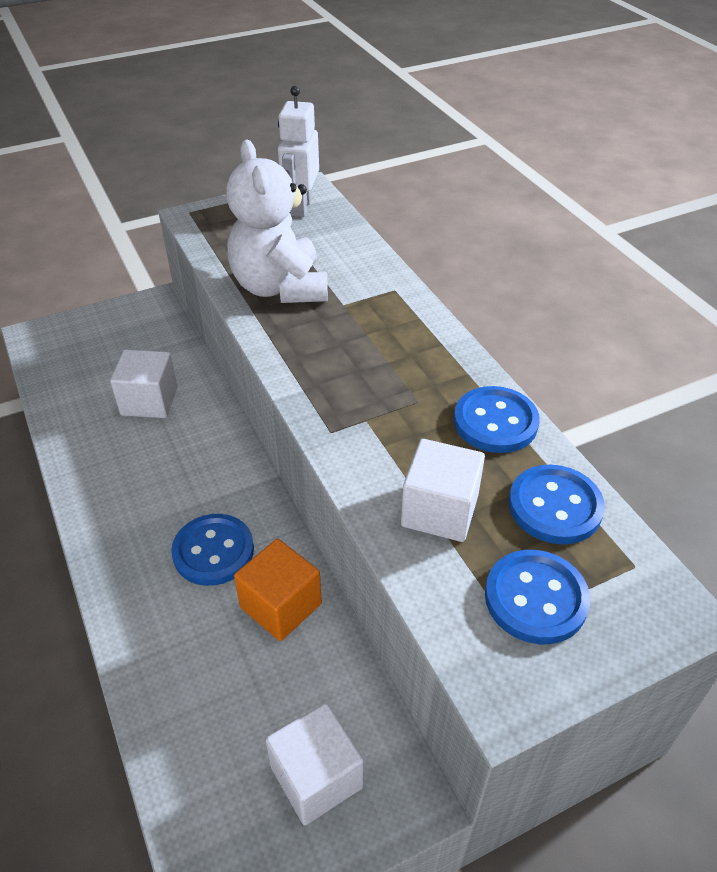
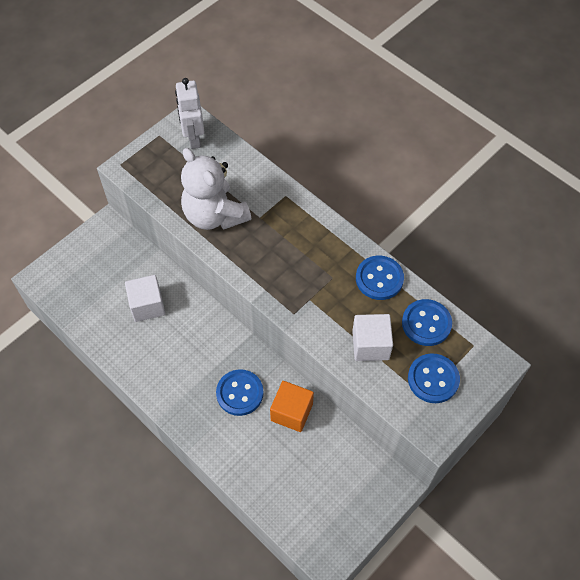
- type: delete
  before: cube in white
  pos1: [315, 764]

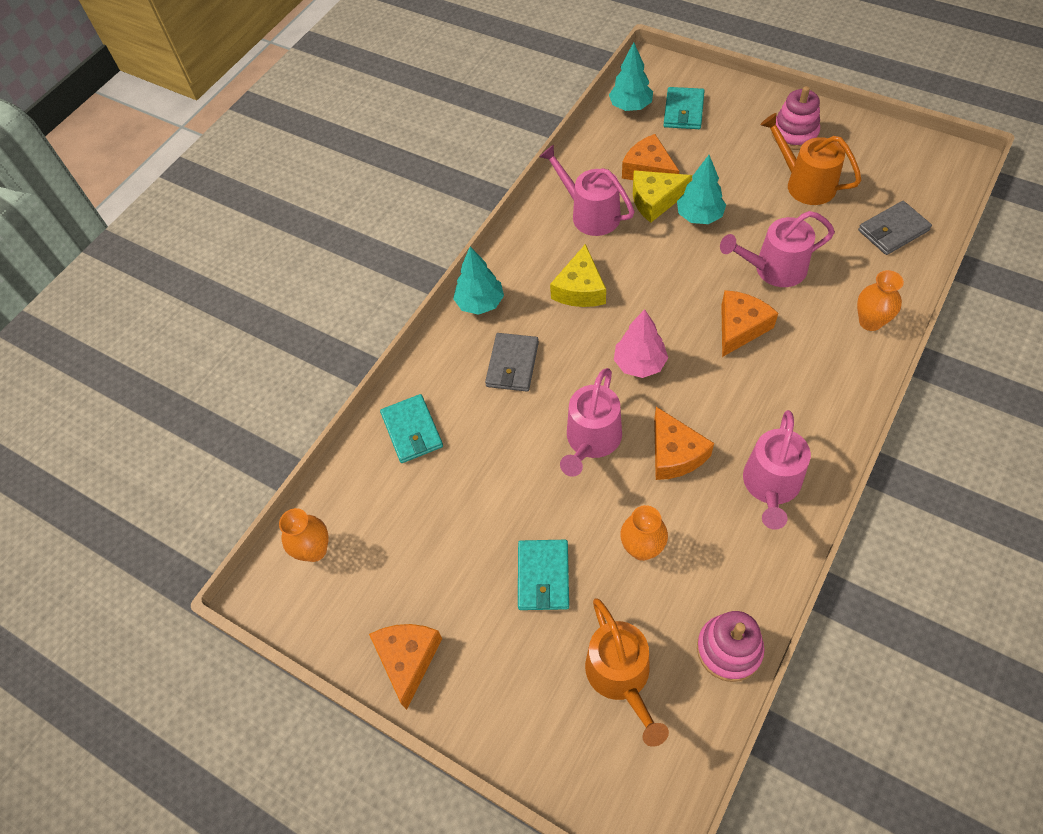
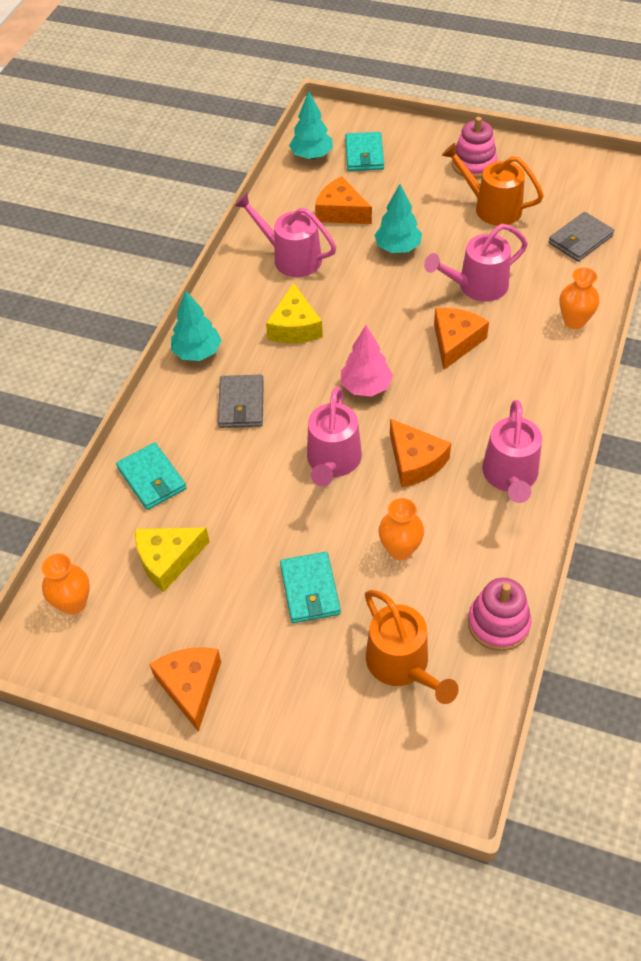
- type: move
  before: cheese in yellow
  pos1: [662, 196]
  pos2: [172, 559]

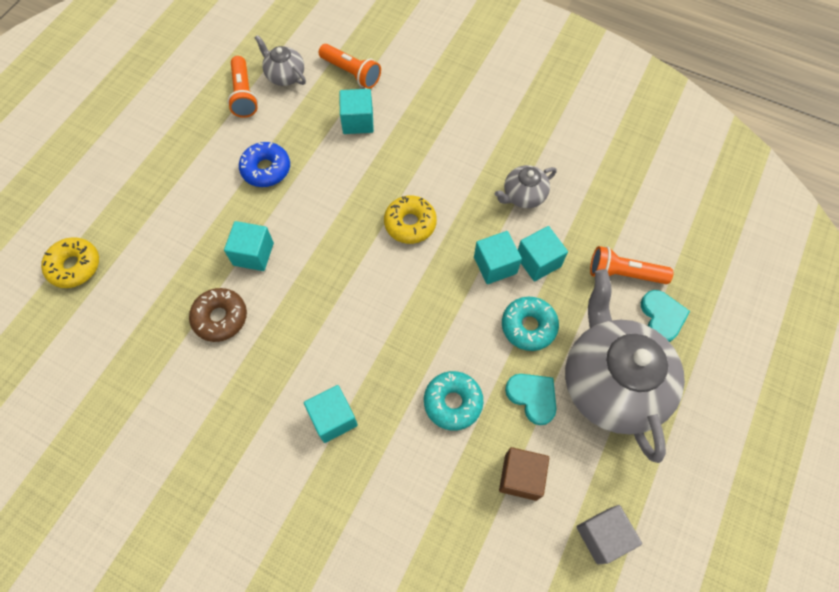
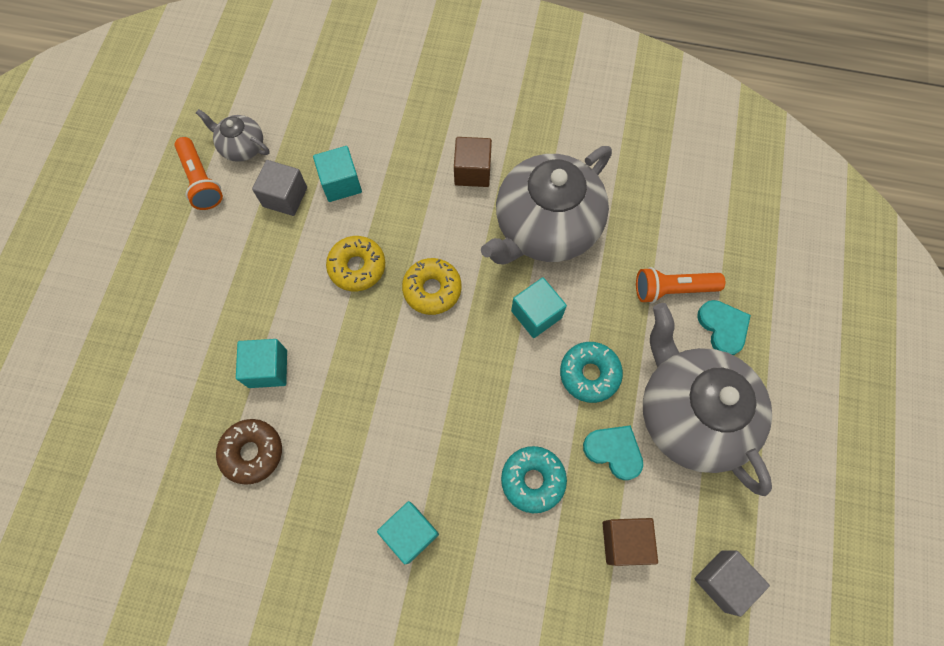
- type: delete
  before: donut in blue
  pos1: [264, 164]
- type: delete
  before: flashlight in orange
  pos1: [350, 66]
- type: delete
  before: cube in turquoise
  pos1: [543, 253]
- type: insert
  after: cube in grey
  pos2: [279, 188]
- type: insert
  after: cube in brown
  pos2: [473, 162]
- type: move
  before: donut in yellow
  pos1: [70, 262]
  pos2: [355, 263]
- type: resize
  before: teapot in grey
  pos1: [526, 186]
  pos2: [546, 205]
  scale: 2.16

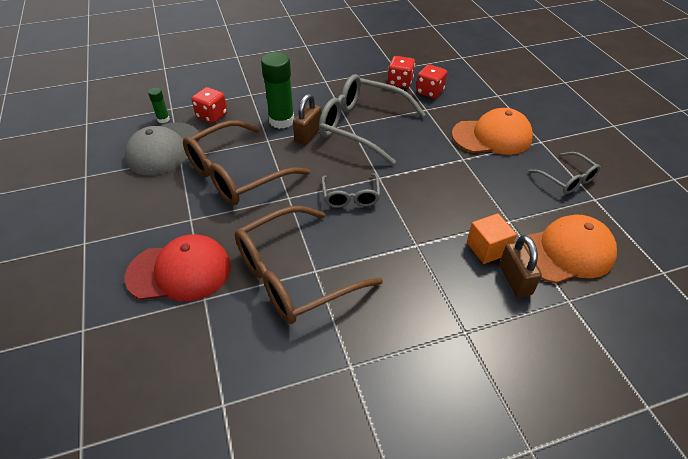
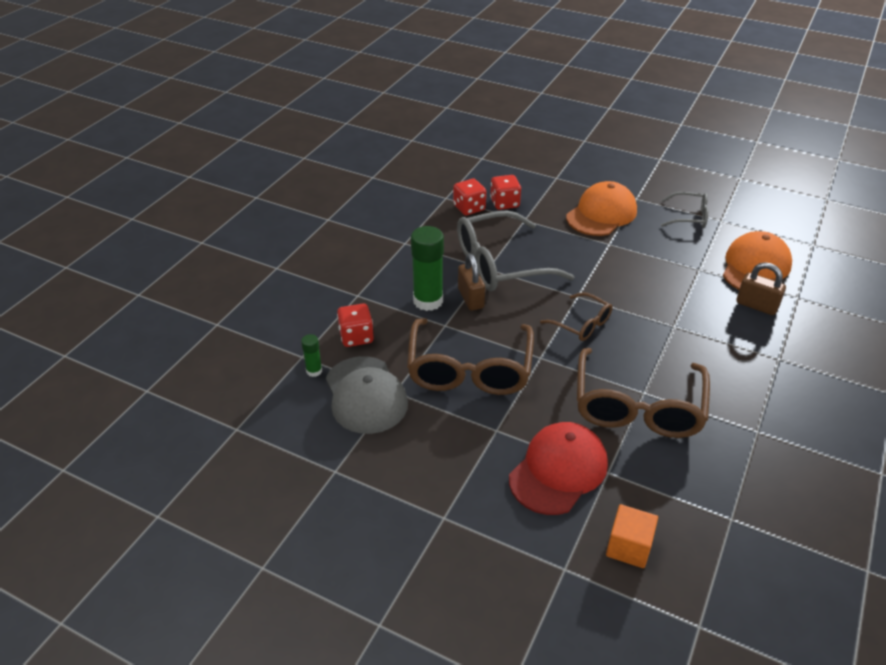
- type: move
  before: cube in orange
  pos1: [492, 238]
  pos2: [632, 536]
- type: recolor
  before: glasses in grey
  after: glasses in brown
  pos1: [351, 190]
  pos2: [576, 316]

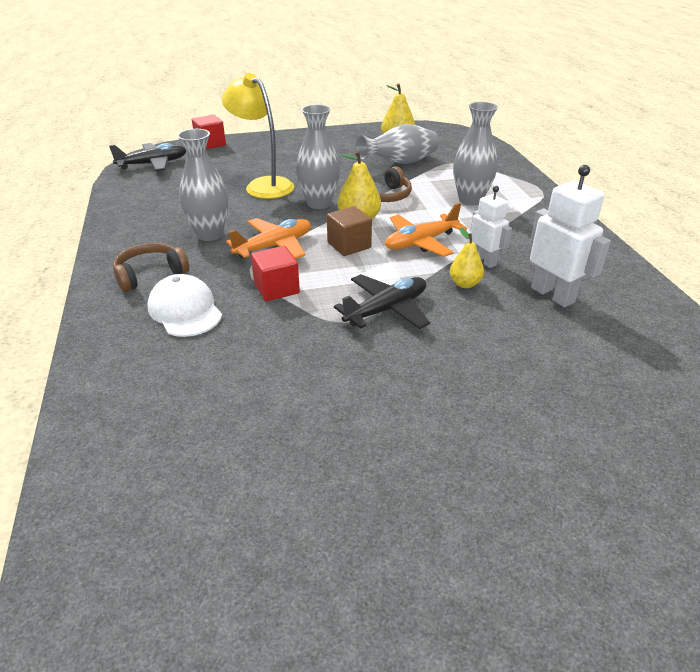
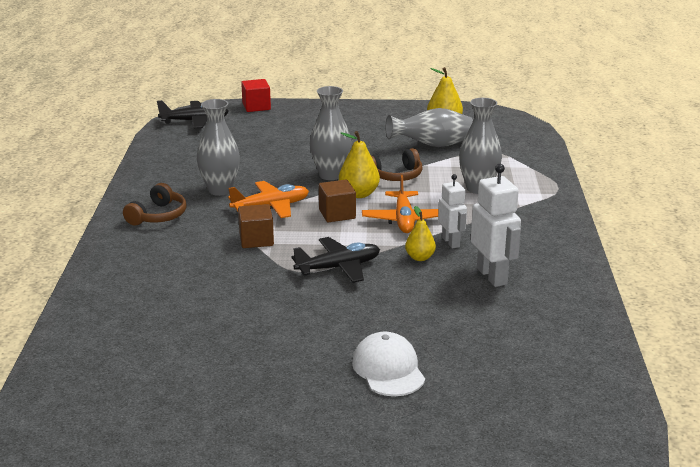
- type: delete
  before: lamp in yellow
  pos1: [257, 136]
- type: move
  before: cap in white
  pos1: [185, 305]
  pos2: [388, 364]
- type: recolor
  before: cube in red
  after: cube in brown
  pos1: [275, 273]
  pos2: [256, 226]
- type: rotate
  before: headphones in brown
  pos1: [151, 267]
  pos2: [155, 204]
  turn: 135
- type: rotate
  before: plane in orange
  pos1: [426, 230]
  pos2: [400, 204]
  turn: -75

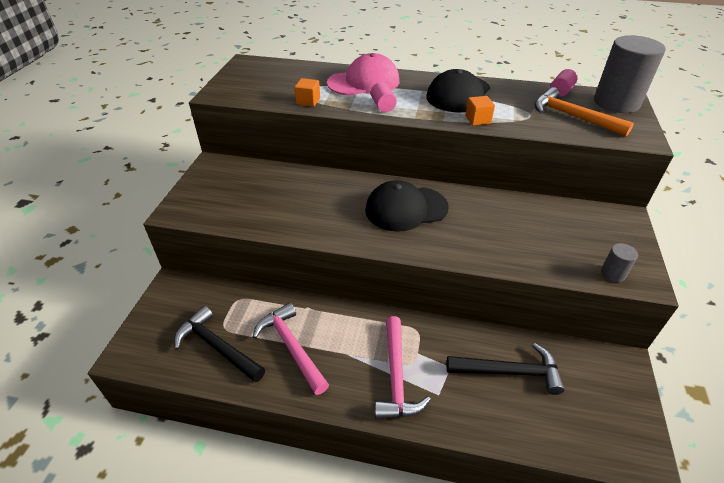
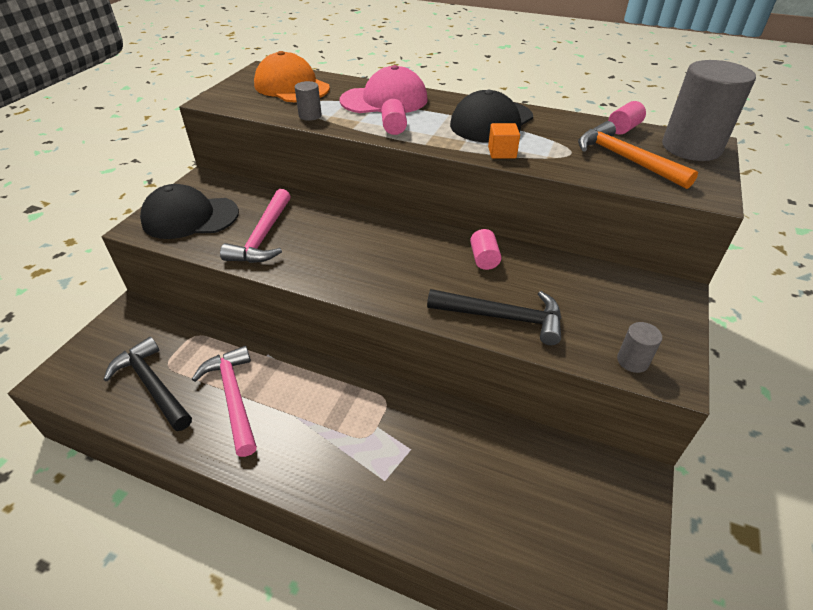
- type: insert
  after: cap in orange
  pos2: [292, 76]
- type: insert
  after: cylinder in pink
  pos2: [485, 249]
- type: move
  before: cap in black
  pos1: [407, 206]
  pos2: [189, 211]
- type: move
  before: hammer in pink
  pos1: [403, 367]
  pos2: [255, 226]
- type: move
  before: hammer in black
  pos1: [506, 369]
  pos2: [494, 317]
- type: replace
  before: cube in orange
  after: cylinder in grey
  pos1: [307, 92]
  pos2: [308, 101]

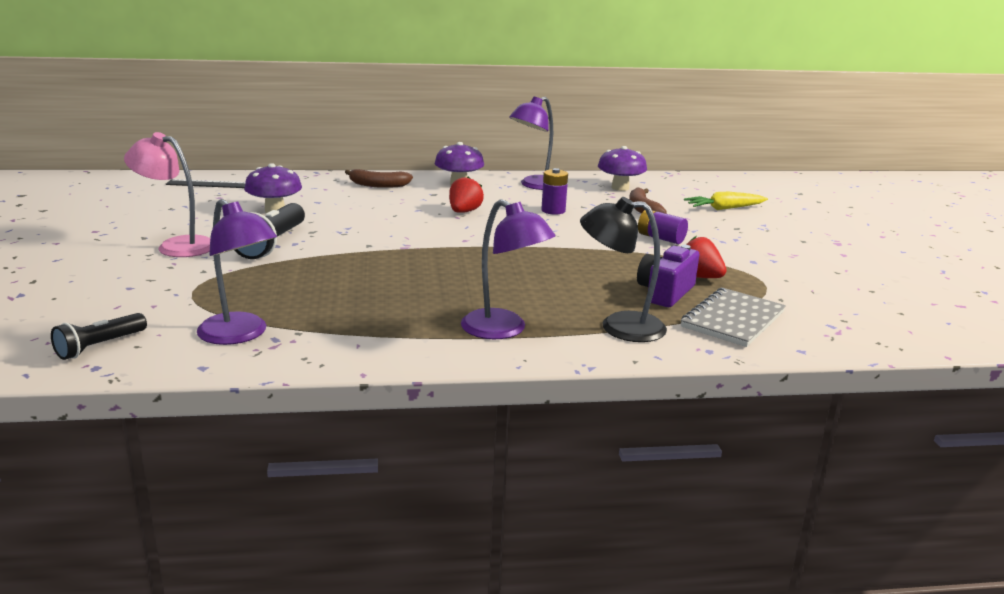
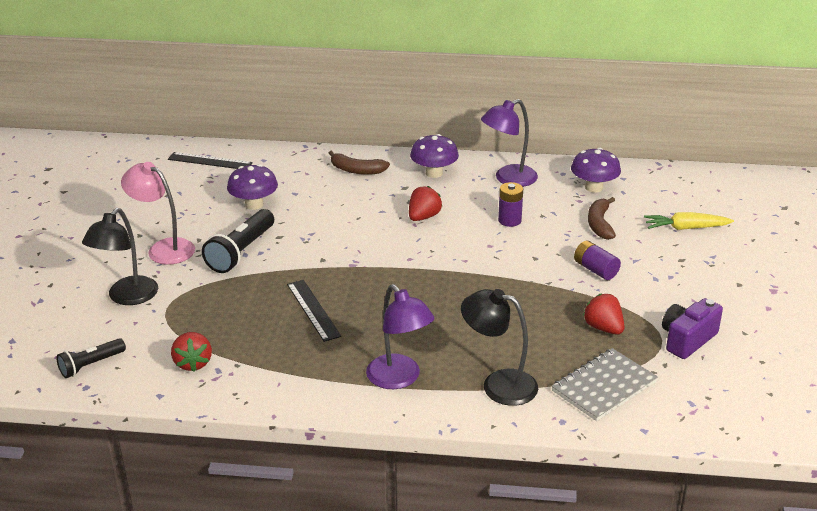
- type: insert
  after: lamp in black
  pos2: [120, 256]
- type: insert
  after: ruler in black
  pos2: [314, 311]
- type: move
  before: camera in purple
  pos1: [668, 276]
  pos2: [692, 328]
- type: replace
  before: lamp in purple
  after: strawberry in red
  pos1: [237, 272]
  pos2: [191, 352]

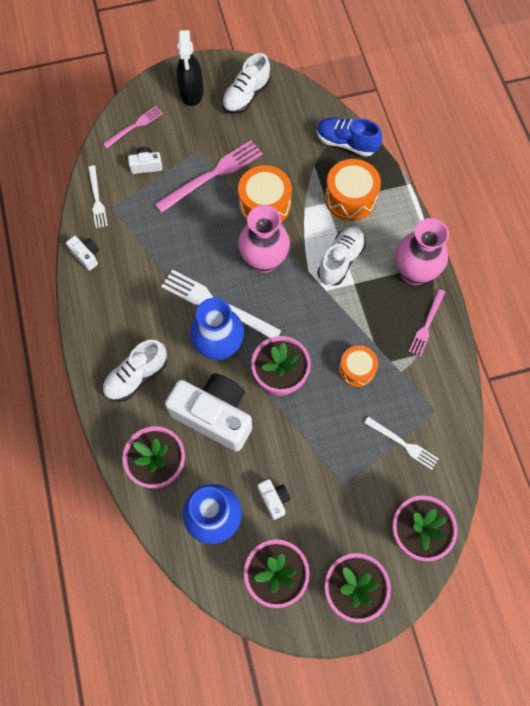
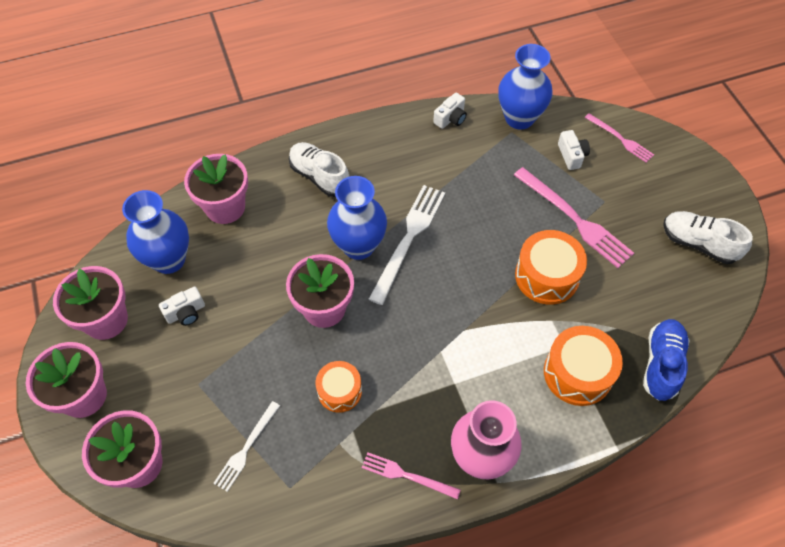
- type: delete
  before: camera in white
  pos1: [208, 412]
- type: delete
  before: spray bottle in black
  pos1: [190, 68]
- type: delete
  before: vase in pink
  pos1: [264, 239]
- type: delete
  before: shoe in white
  pos1: [341, 256]
- type: replace
  before: fork in white
  after: vase in blue
  pos1: [98, 197]
  pos2: [526, 87]

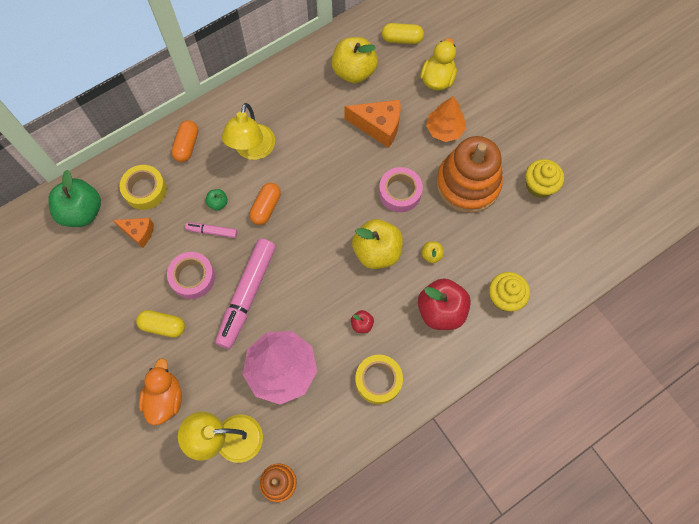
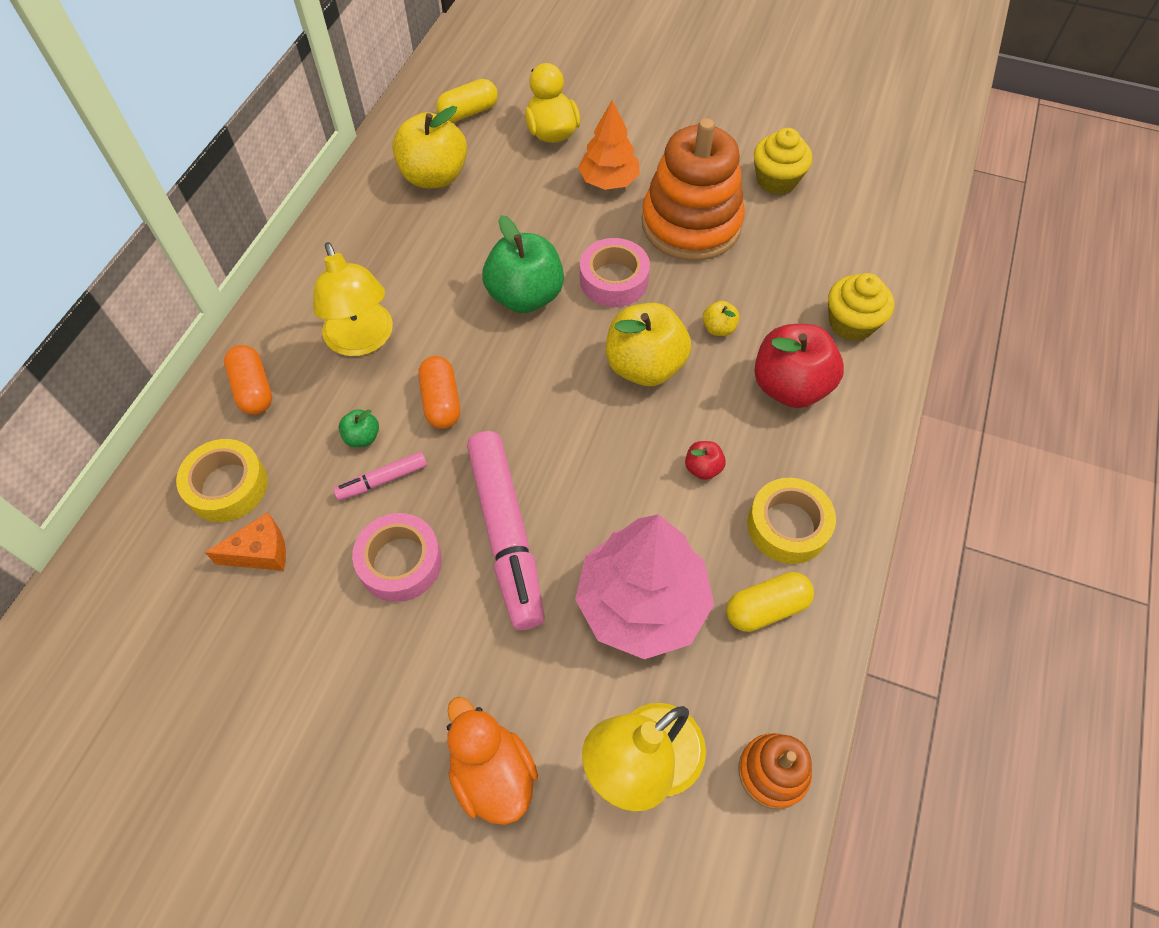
- type: delete
  before: cheese in orange
  pos1: [372, 124]
- type: move
  before: apple in green
  pos1: [74, 198]
  pos2: [523, 264]
- type: move
  before: capsule in yellow
  pos1: [160, 324]
  pos2: [770, 602]

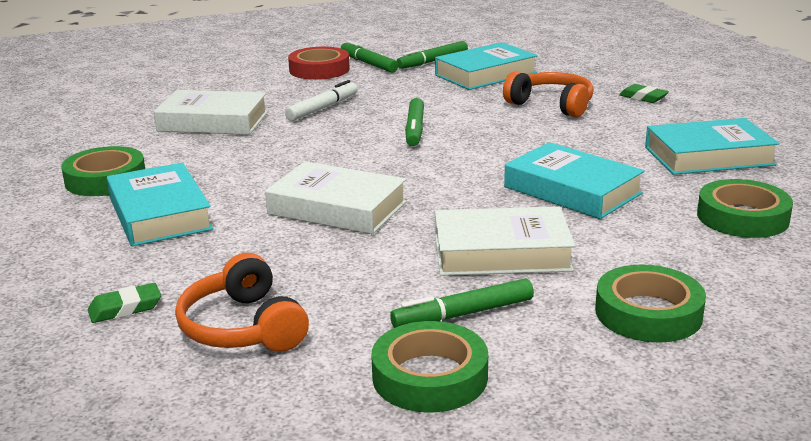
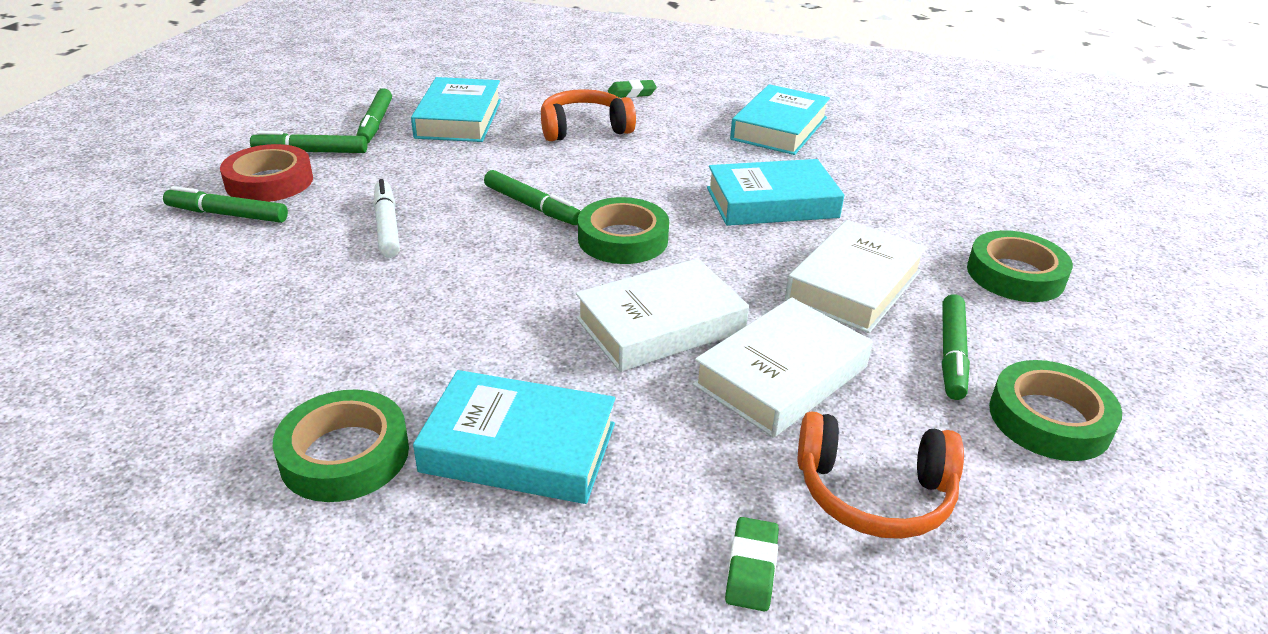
- type: insert
  after: marker in green
  pos2: [225, 204]
- type: move
  before: book in white
  pos1: [211, 112]
  pos2: [783, 367]
- type: move
  before: tape in green
  pos1: [745, 208]
  pos2: [623, 230]

